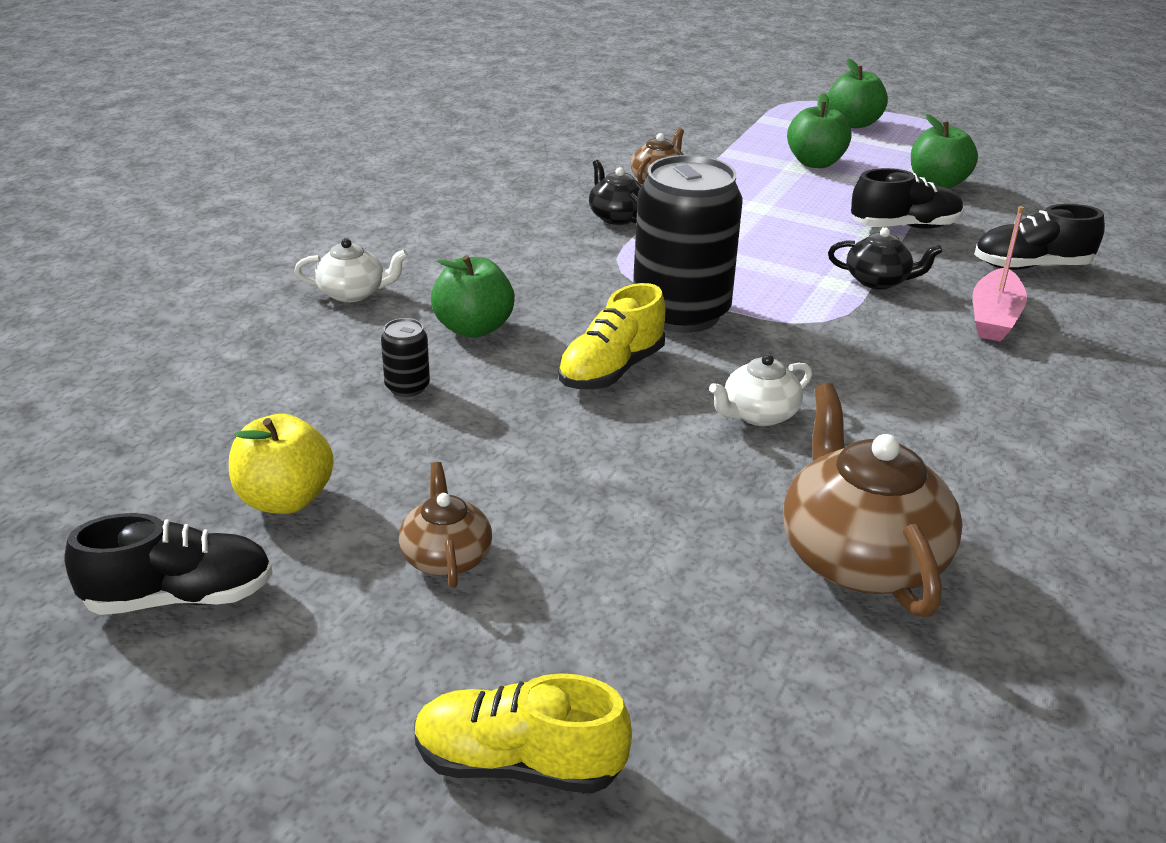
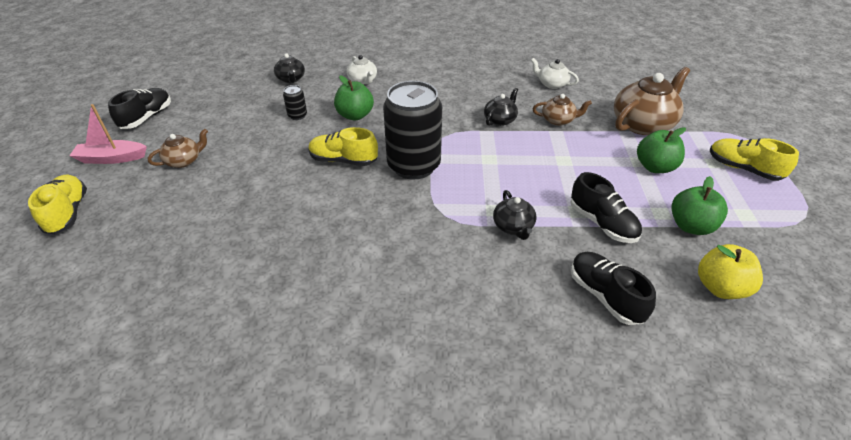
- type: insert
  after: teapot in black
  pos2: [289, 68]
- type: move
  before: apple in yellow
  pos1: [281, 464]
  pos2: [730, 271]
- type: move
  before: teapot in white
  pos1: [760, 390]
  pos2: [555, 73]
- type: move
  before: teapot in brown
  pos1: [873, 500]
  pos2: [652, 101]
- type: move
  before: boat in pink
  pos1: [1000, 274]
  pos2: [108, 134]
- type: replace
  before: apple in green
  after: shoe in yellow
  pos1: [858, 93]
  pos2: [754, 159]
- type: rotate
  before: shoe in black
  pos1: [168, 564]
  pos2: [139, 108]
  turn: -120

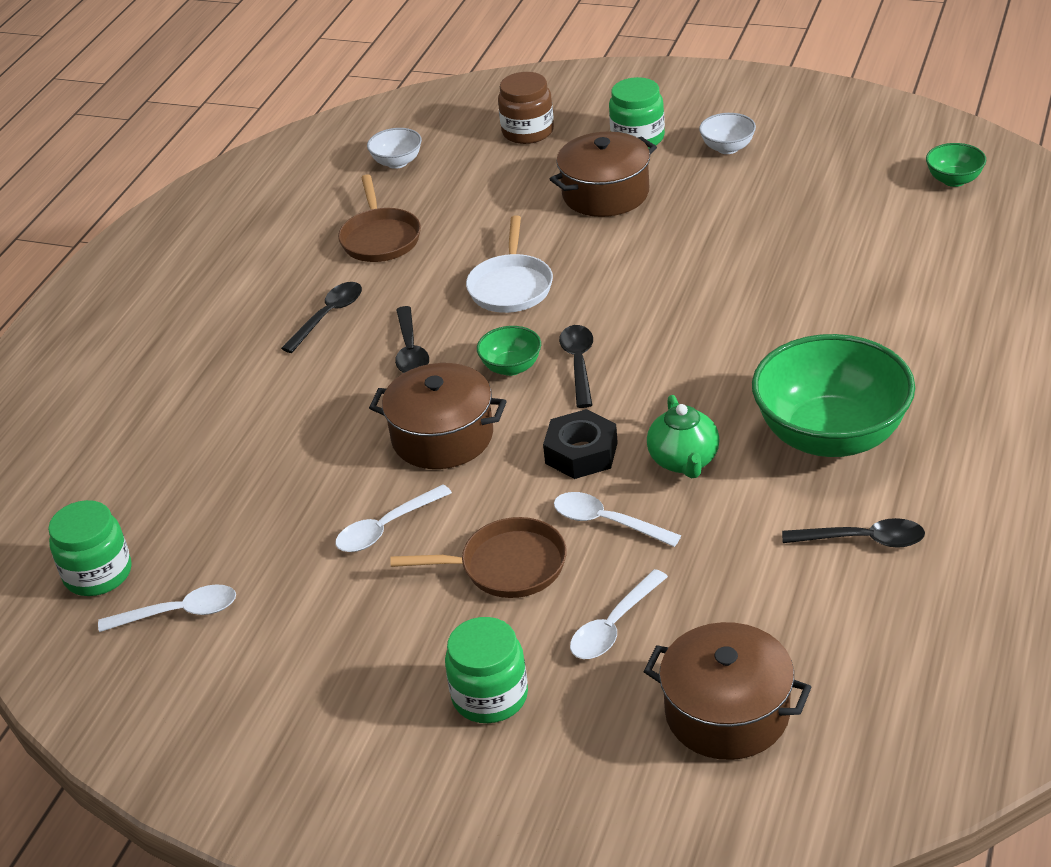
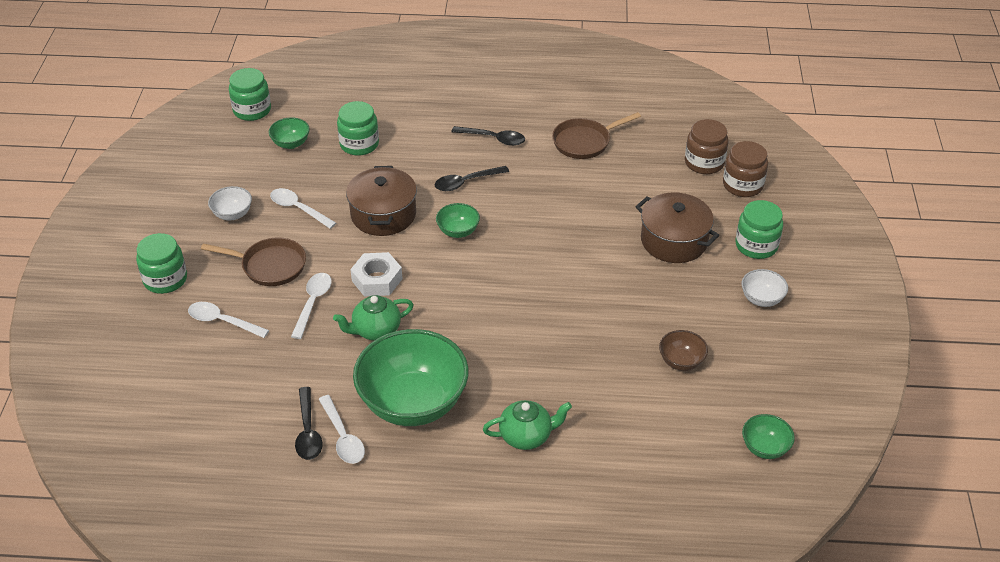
- type: delete
  before: pan in white
  pos1: [509, 264]
- type: delete
  before: spoon in black
  pos1: [576, 366]
- type: delete
  before: pot in brown
  pos1: [727, 691]
- type: insert
  after: bowl in green
  pos2: [289, 133]
- type: insert
  after: jar in green
  pos2: [358, 128]
- type: insert
  after: teapot in green
  pos2: [527, 425]
- type: insert
  after: bowl in brown
  pos2: [683, 350]
- type: insert
  after: jar in brown
  pos2: [707, 146]
- type: move
  before: spoon in white
  pos1: [167, 608]
  pos2: [342, 429]
- type: move
  before: bowl in white
  pos1: [394, 148]
  pos2: [230, 203]
- type: recolor
  before: nut in black
  after: nut in white
  pos1: [580, 444]
  pos2: [376, 274]
- type: rotate
  before: pan in brown
  pos1: [478, 557]
  pos2: [253, 261]
  turn: -60

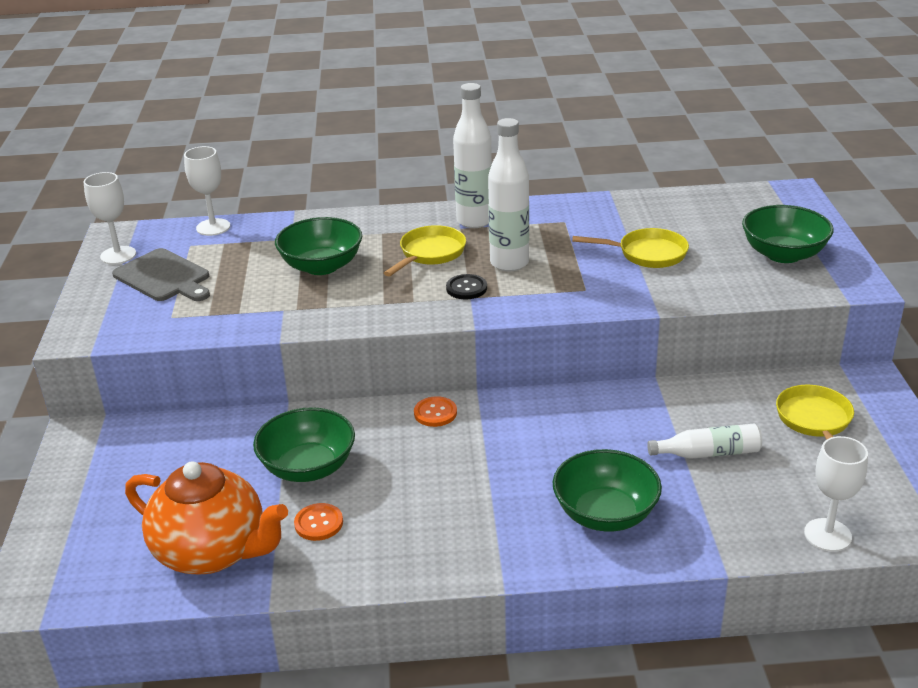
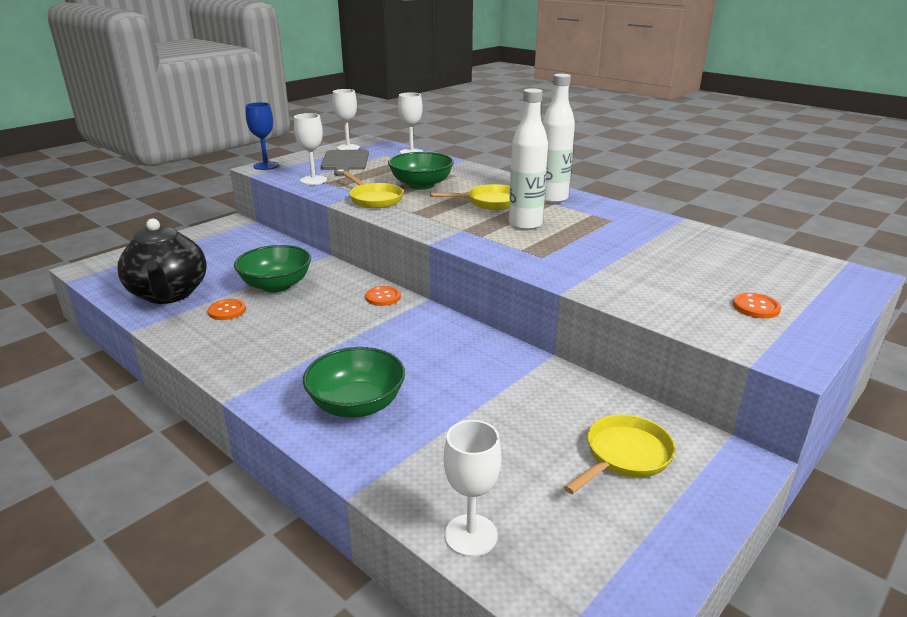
- type: delete
  before: button in black
  pos1: [466, 286]
- type: delete
  before: bottle in white
  pos1: [704, 441]
- type: insert
  after: goblet in blue
  pos2: [262, 136]
- type: insert
  after: goblet in white
  pos2: [310, 149]
- type: move
  before: pan in yellow
  pos1: [630, 248]
  pos2: [372, 189]
- type: replace
  before: bowl in green
  after: button in orange
  pos1: [788, 234]
  pos2: [757, 306]
- type: recolor
  before: teapot in orange
  after: teapot in black
  pos1: [206, 518]
  pos2: [162, 261]

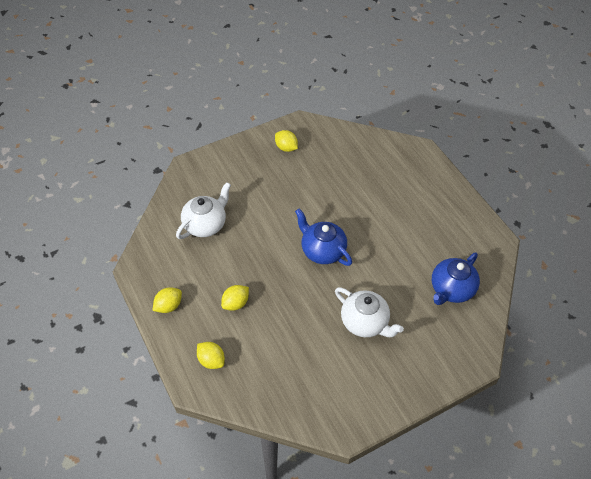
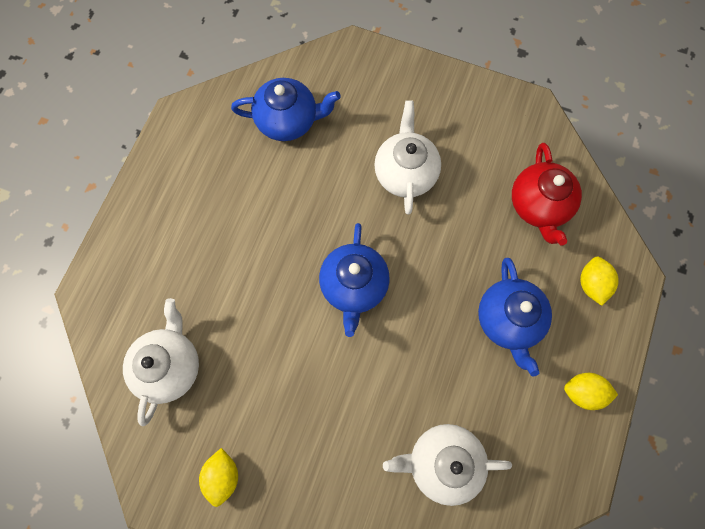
- type: insert
  after: teapot in white
  pos2: [161, 362]
- type: insert
  after: teapot in red
  pos2: [547, 194]
- type: replace
  before: lemon in yellow
  after: teapot in blue
  pos1: [235, 298]
  pos2: [515, 317]

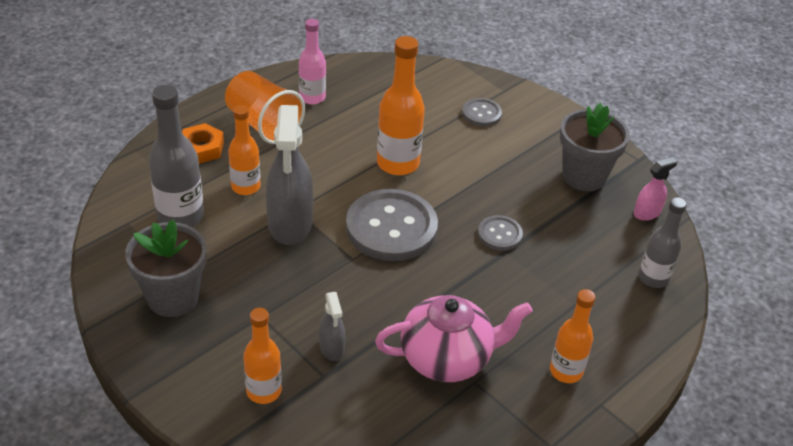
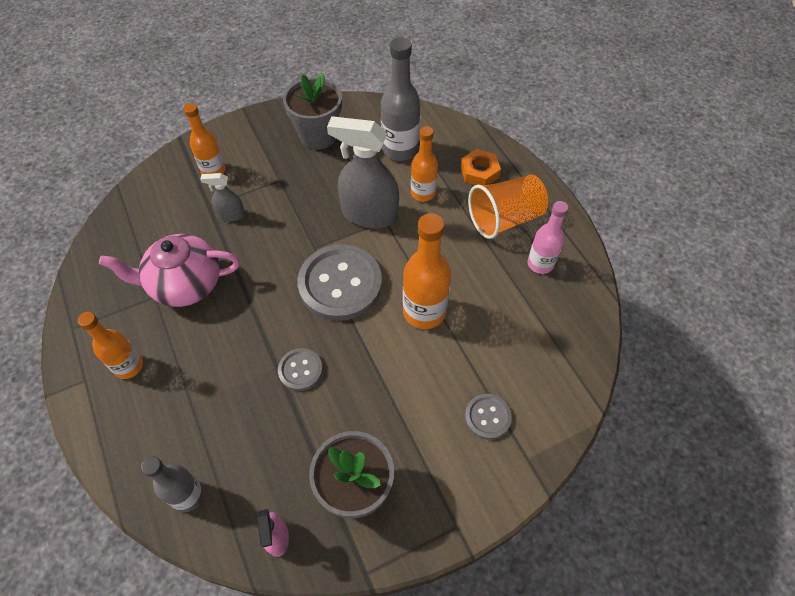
- type: rotate
  before: teapot in pink
  pos1: [454, 338]
  pos2: [169, 270]
  turn: 75

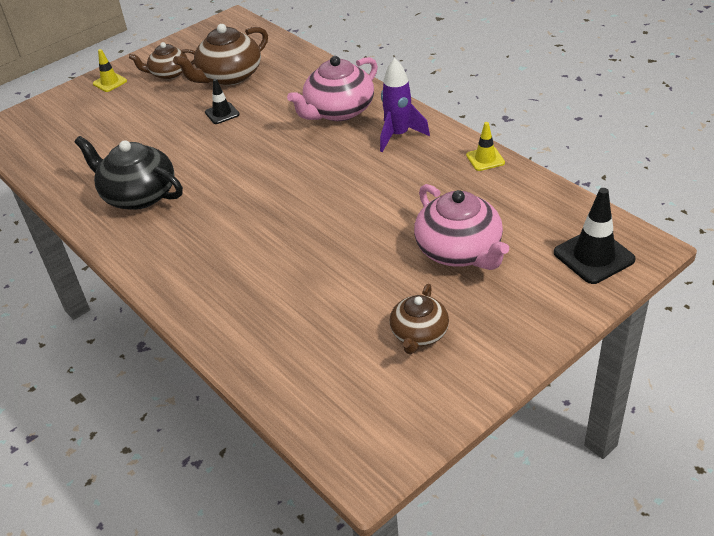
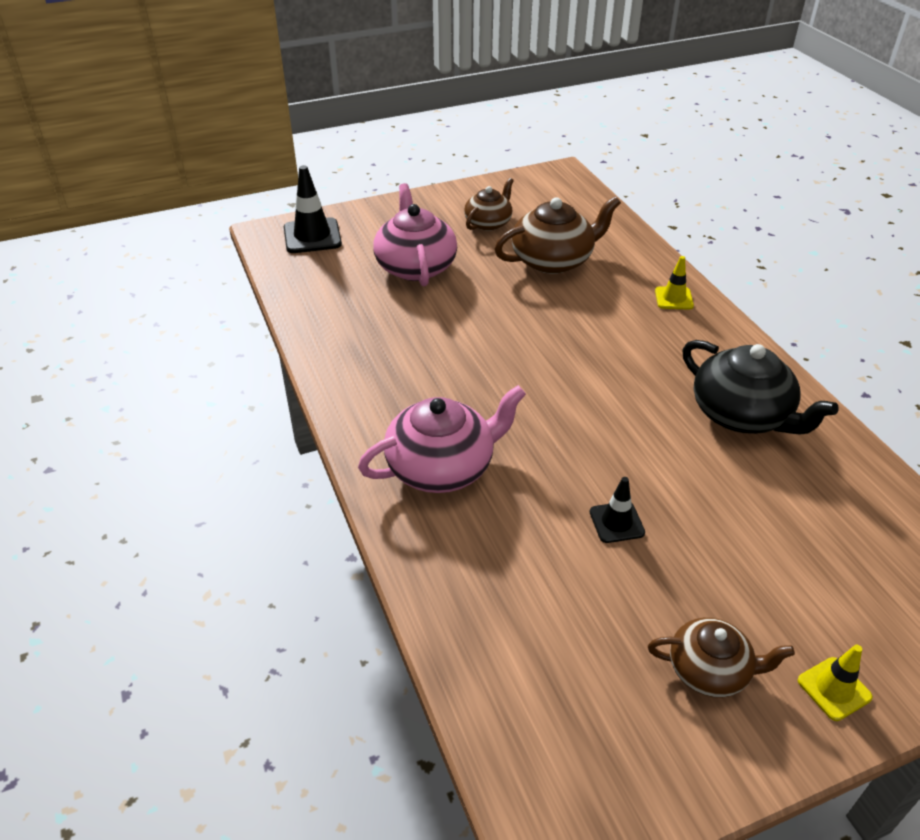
- type: delete
  before: rocket in purple
  pos1: [405, 105]
- type: move
  before: teapot in brown
  pos1: [220, 55]
  pos2: [557, 235]
- type: move
  before: traffic cone in yellow
  pos1: [485, 146]
  pos2: [674, 283]

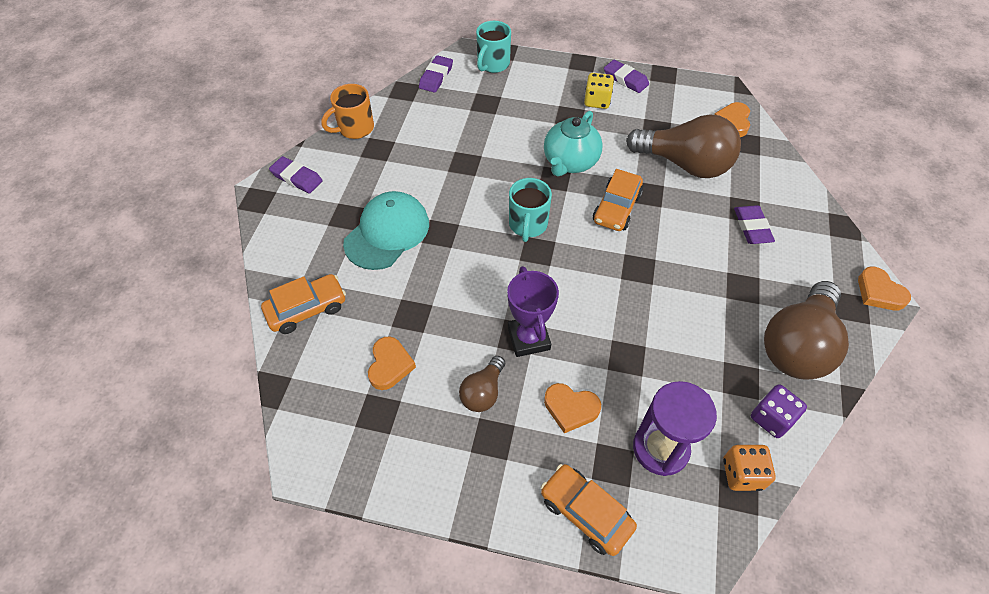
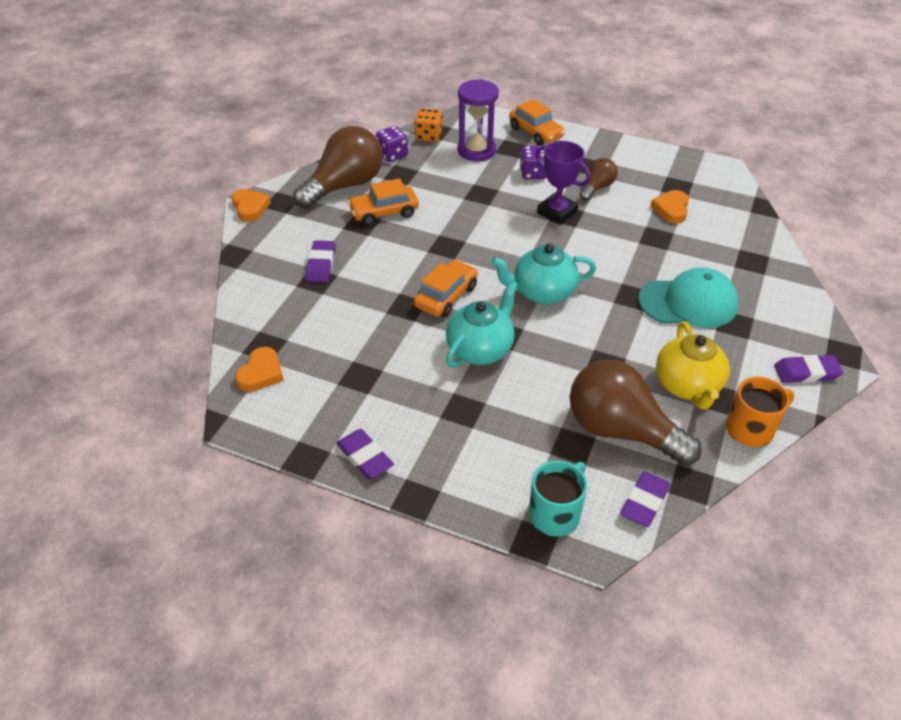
- type: delete
  before: dice in yellow
  pos1: [599, 91]
- type: insert
  after: teapot in yellow
  pos2: [693, 365]
- type: move
  before: car in orange
  pos1: [303, 304]
  pos2: [383, 202]
- type: move
  before: light bulb in brown
  pos1: [683, 146]
  pos2: [636, 413]
- type: replace
  before: mug in turquoise
  after: teapot in turquoise
  pos1: [530, 210]
  pos2: [543, 274]
- type: replace
  before: heart in orange
  after: dice in purple
  pos1: [572, 408]
  pos2: [533, 162]
- type: rotate
  before: eraser in purple
  pos1: [296, 174]
  pos2: [808, 369]
  turn: -45
- type: rotate
  before: cap in turquoise
  pos1: [386, 230]
  pos2: [689, 297]
  turn: -135
- type: rotate
  before: trophy in purple
  pos1: [533, 311]
  pos2: [563, 183]
  turn: -45

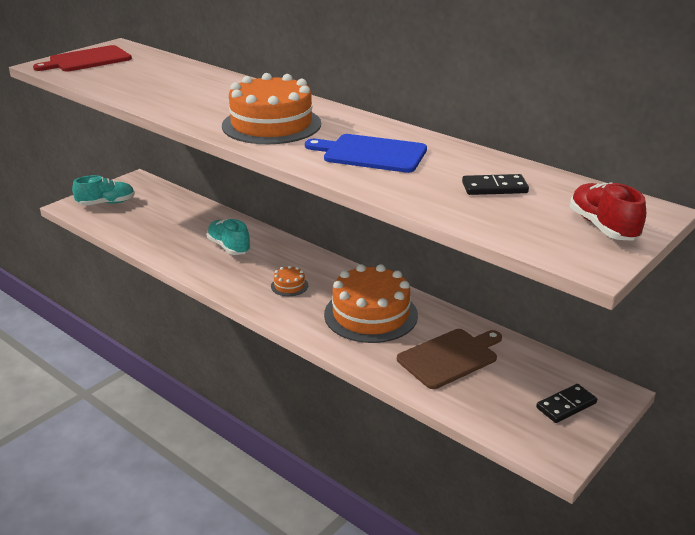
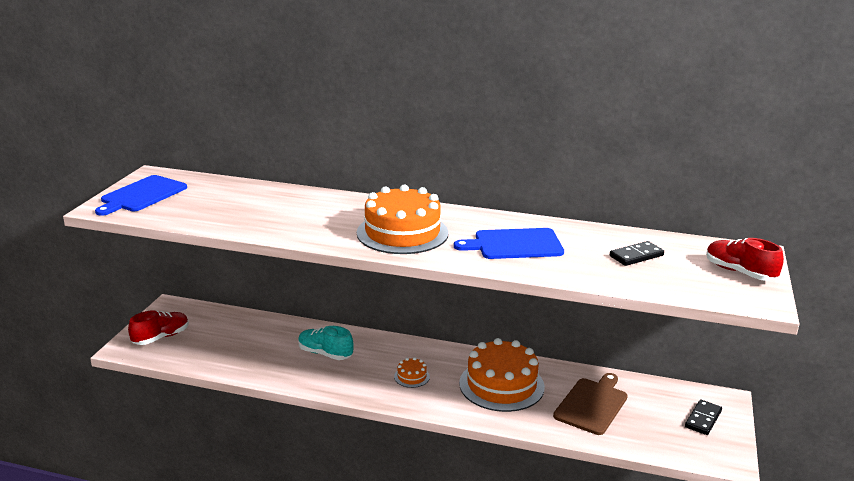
- type: recolor
  before: cutting board in red
  after: cutting board in blue
  pos1: [82, 58]
  pos2: [141, 195]
- type: recolor
  before: shoe in turquoise
  after: shoe in red
  pos1: [103, 190]
  pos2: [158, 327]

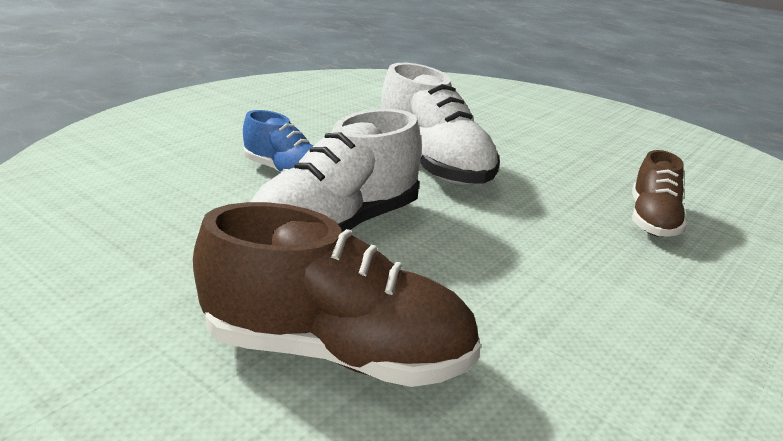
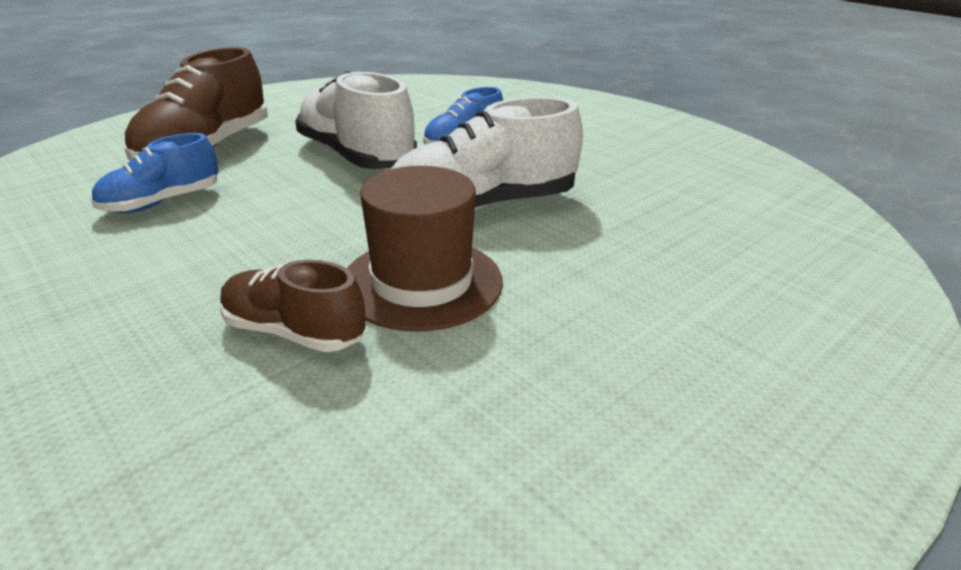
- type: insert
  after: shoe in blue
  pos2: [154, 173]
- type: insert
  after: hat in brown
  pos2: [425, 248]

